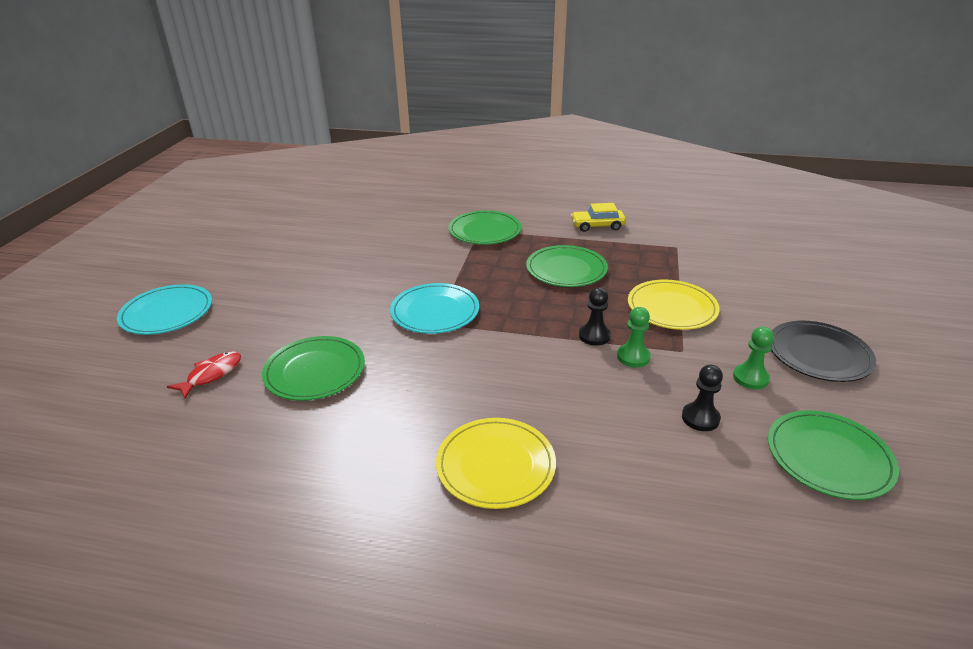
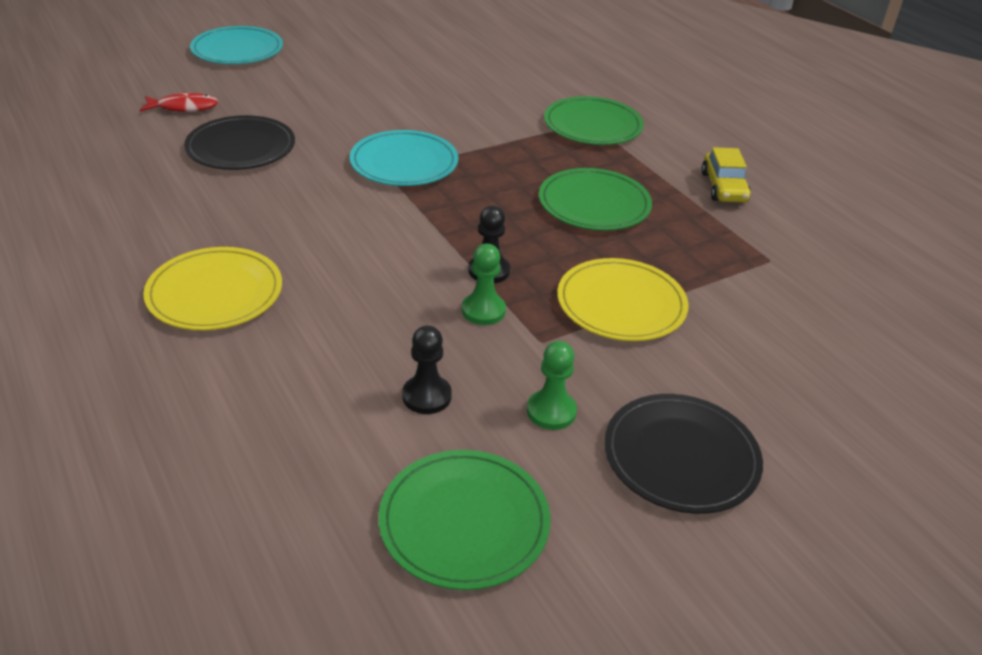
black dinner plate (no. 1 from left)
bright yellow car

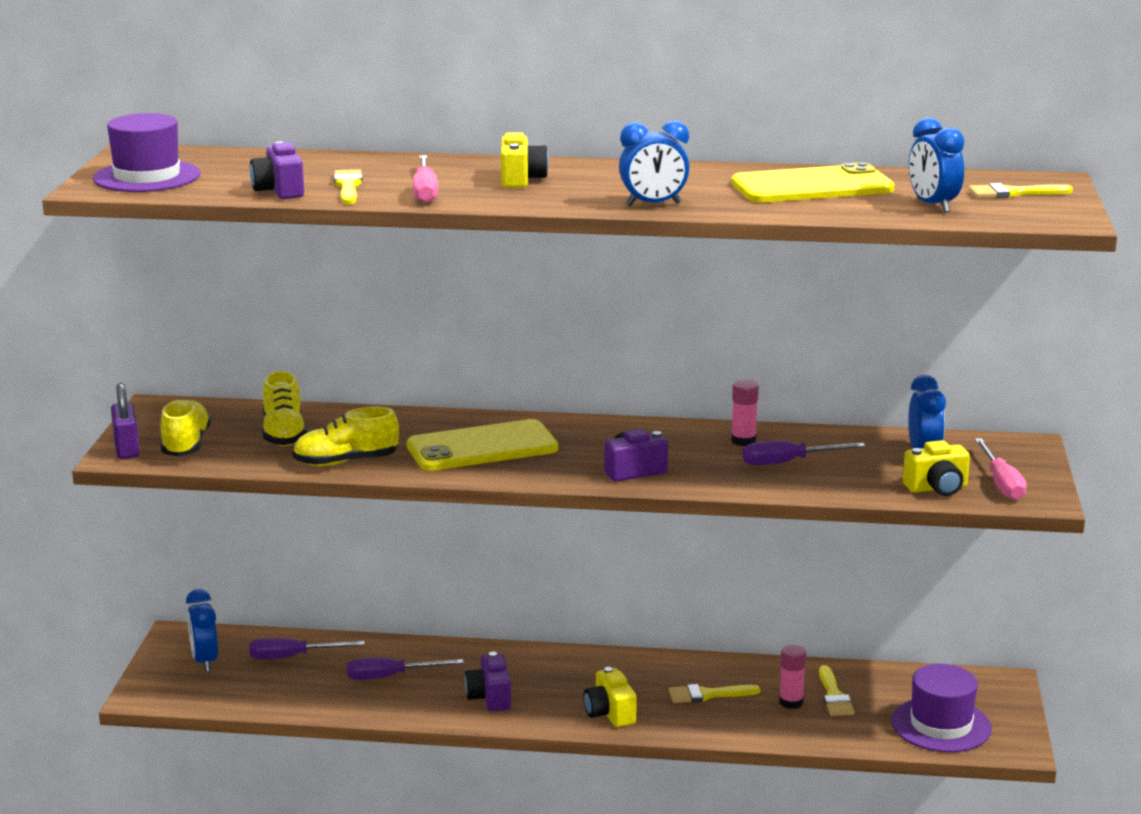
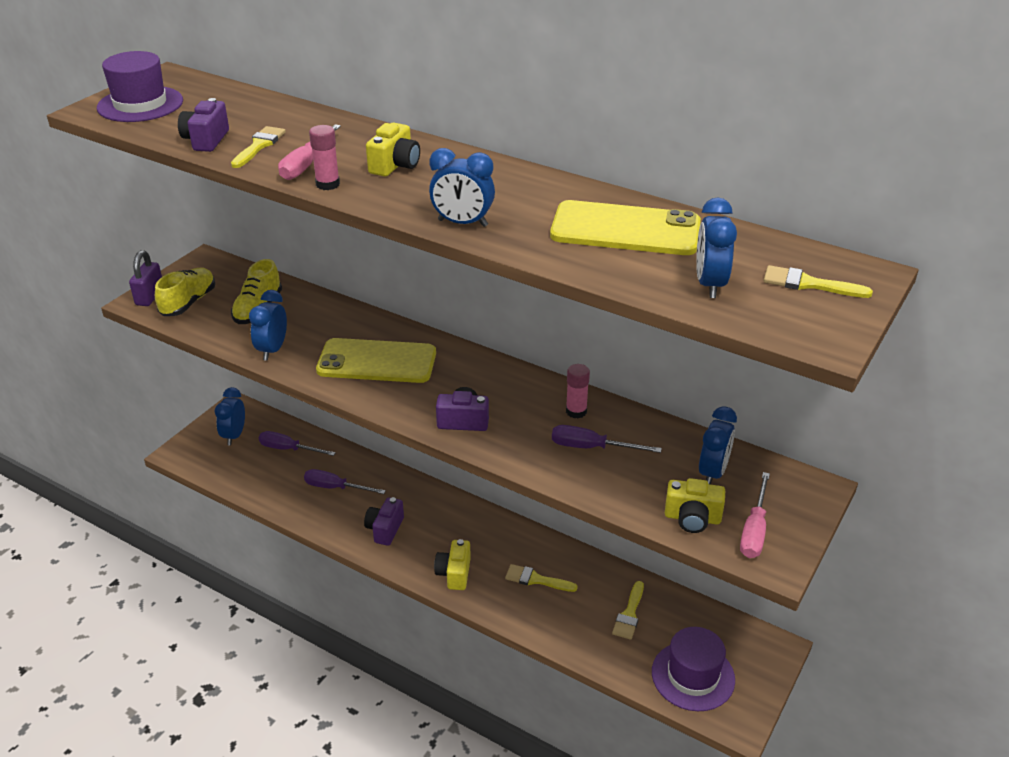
pink stick of glue (no. 1 from left)
cobalt bedside clock (no. 2 from left)

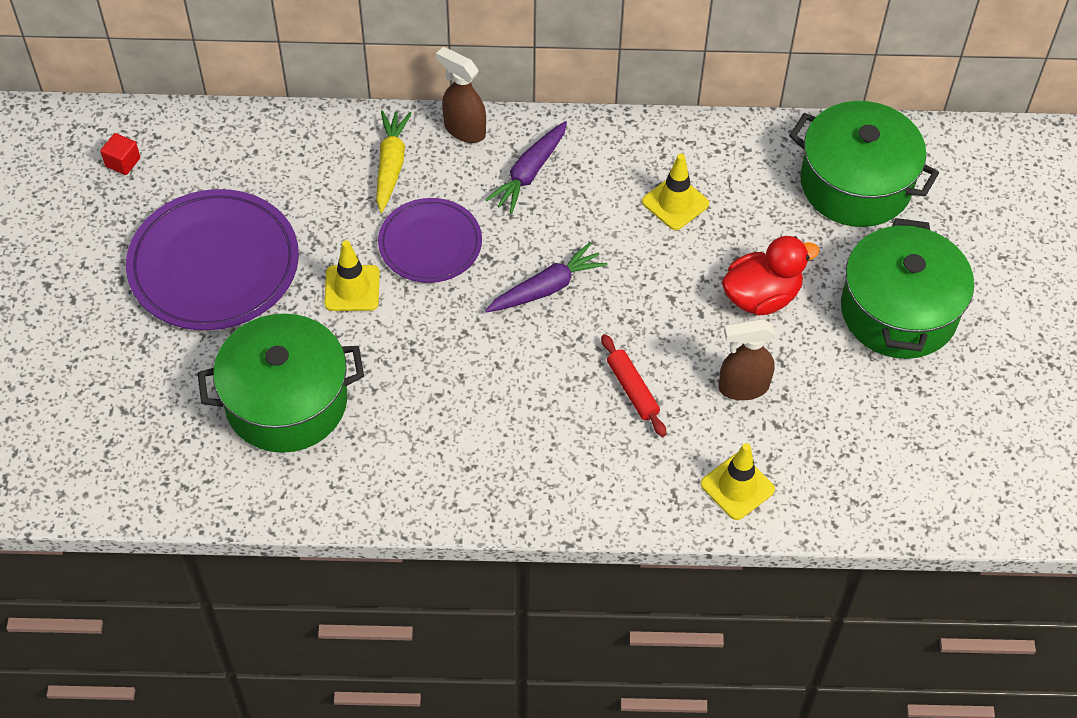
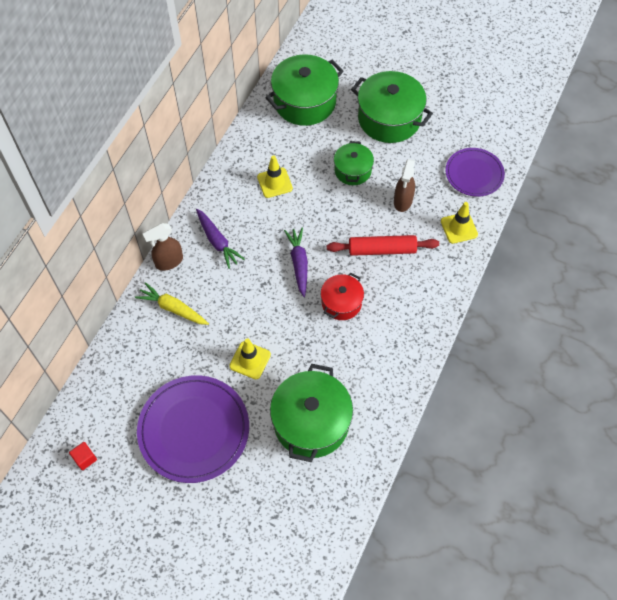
red cooking pot
royal purple dinner plate (no. 2 from left)
leaf-green cooking pot (no. 3 from left)
red rolling pin

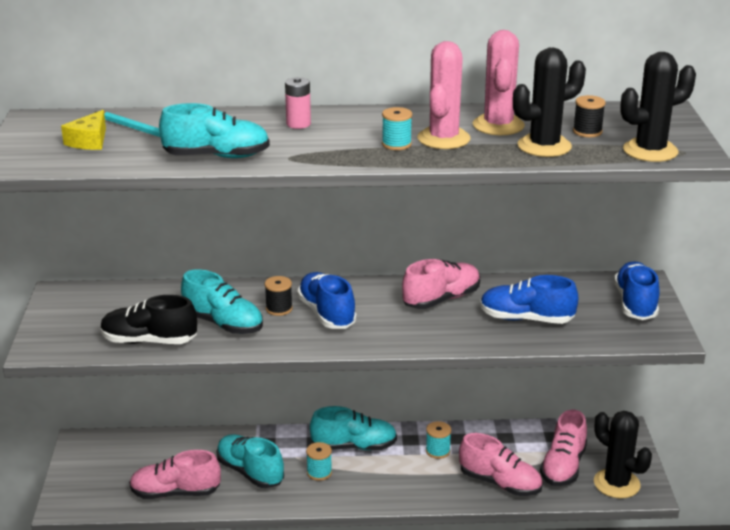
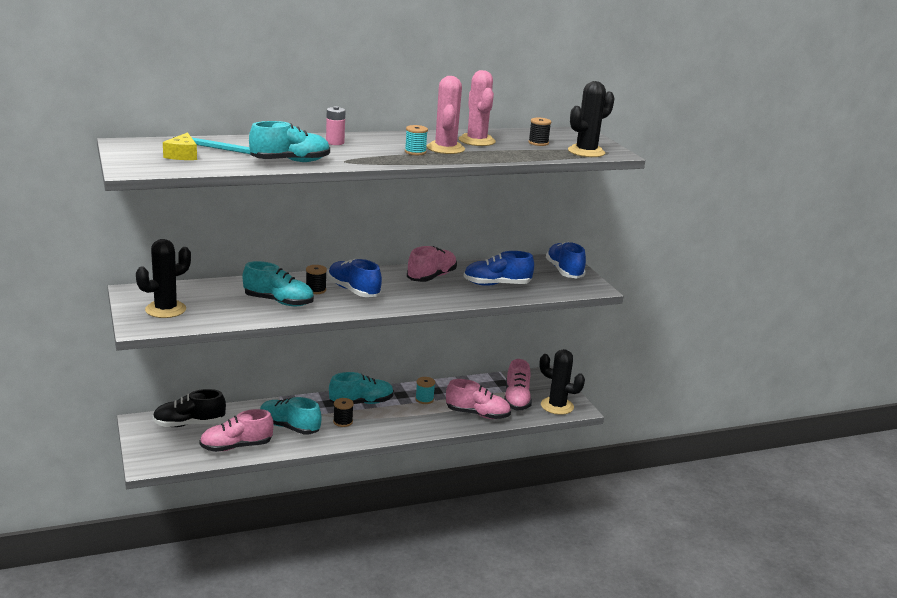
black sneaker
black saguaro cactus (no. 1 from left)
black reel of thread (no. 2 from left)

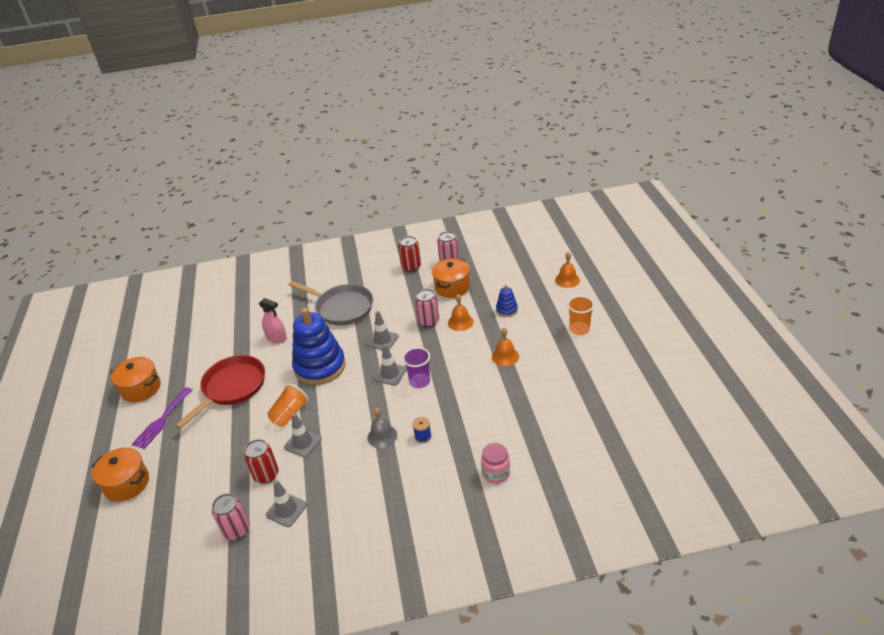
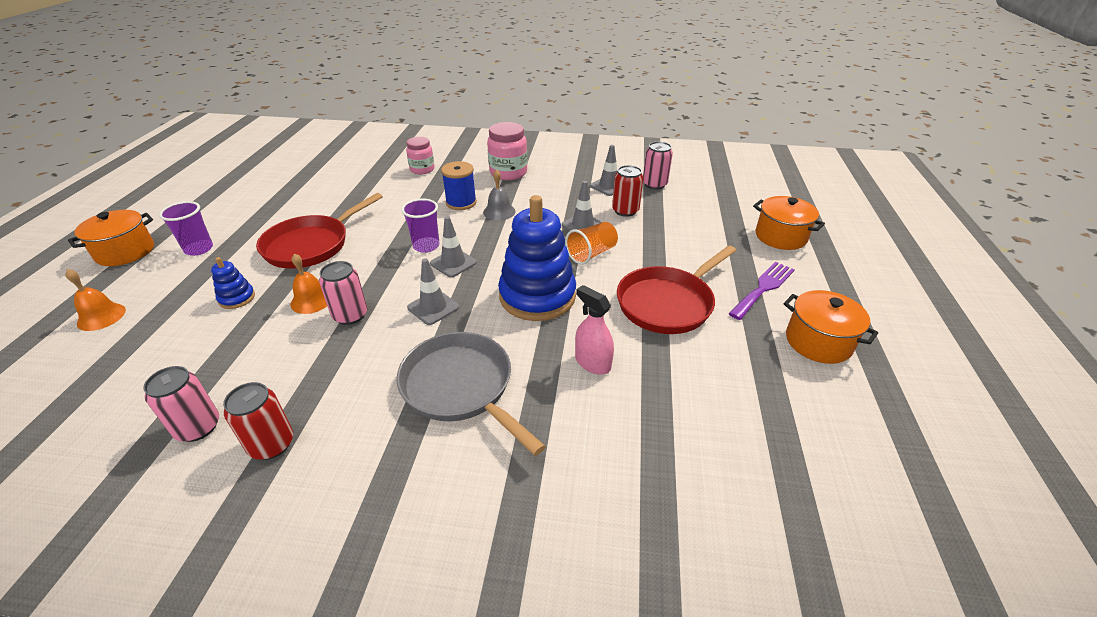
pink jam jar (no. 2 from left)
orange cooking pot (no. 1 from left)
red pan (no. 1 from left)
royal purple cup (no. 1 from left)
cobalt reel of thread

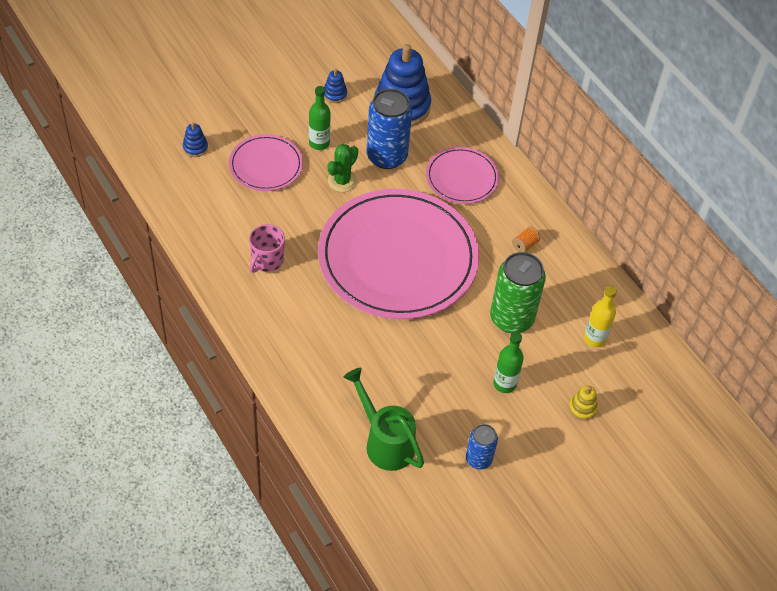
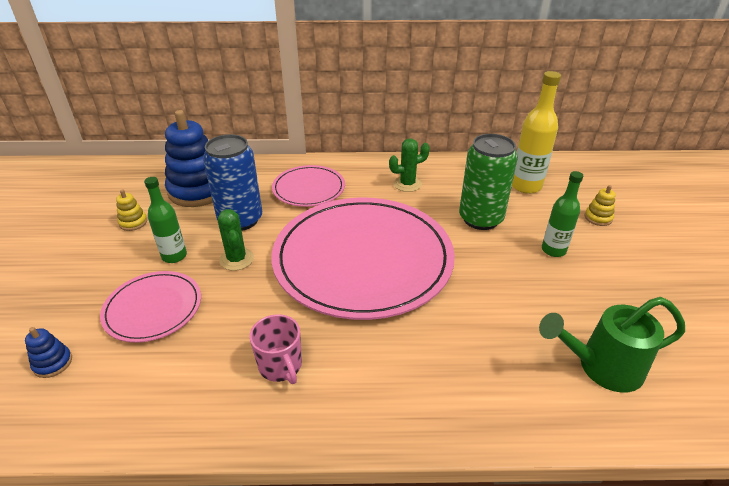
cobalt soda can (no. 2 from left in the first image)
leaf-green saguaro cactus (no. 2 from left)
bright yellow stacking rings (no. 1 from left)
bright yellow flask

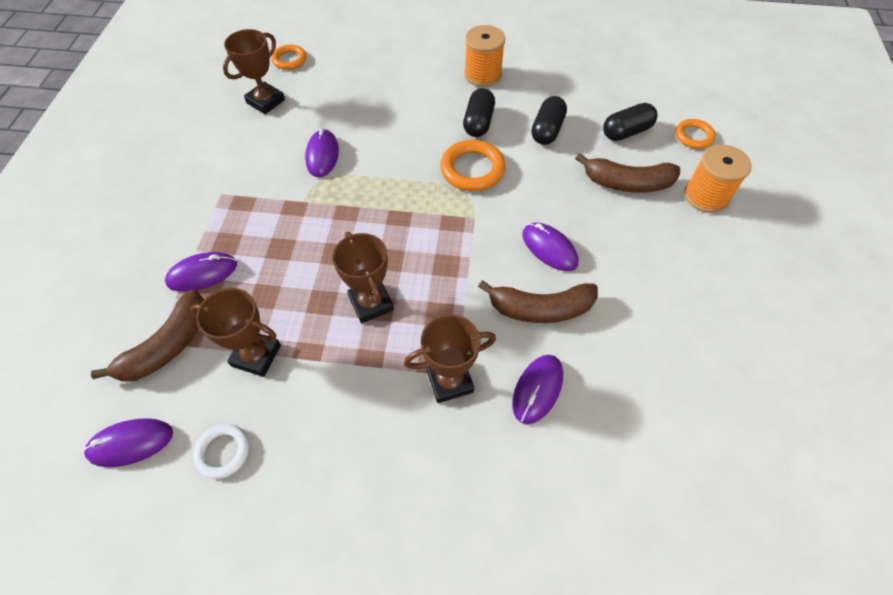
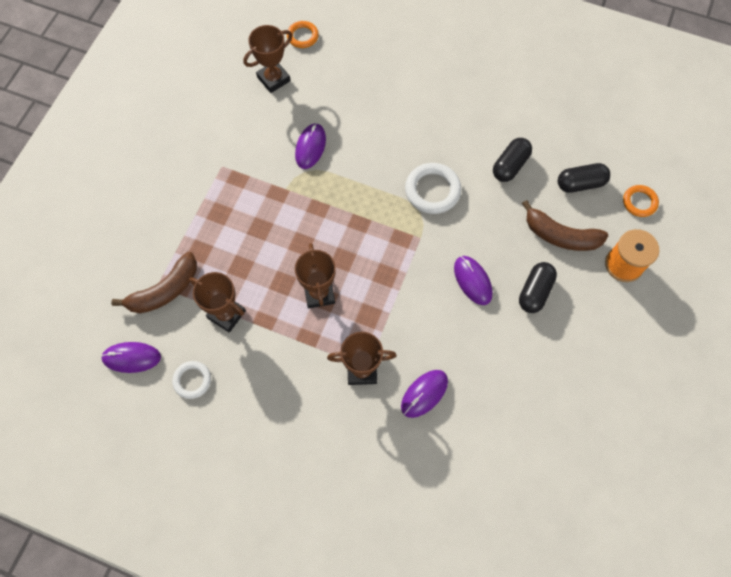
royal purple PC mouse (no. 2 from left in the first image)
orange reel of thread (no. 1 from left in the first image)
russet banana fruit (no. 2 from left in the first image)
black capsule (no. 2 from left)
white torus (no. 2 from left)

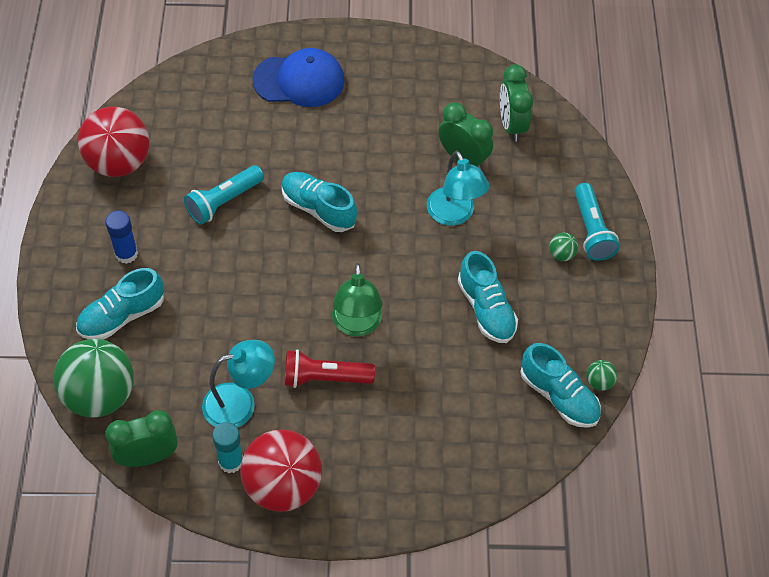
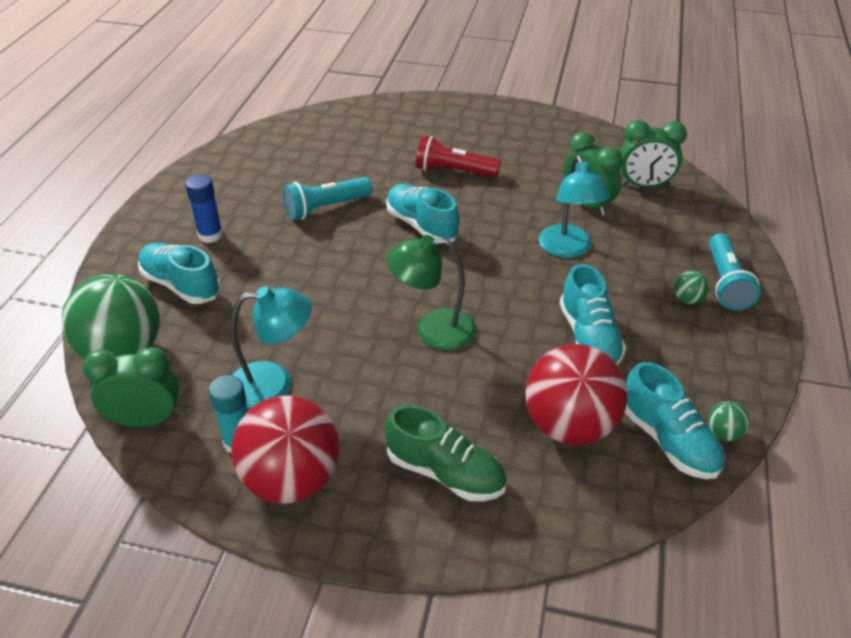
cobalt baseball cap
leaf-green sneaker
red play ball (no. 2 from left)
red torch
aqua sneaker (no. 1 from left)
leaf-green desk lamp
leaf-green bedside clock (no. 3 from left)

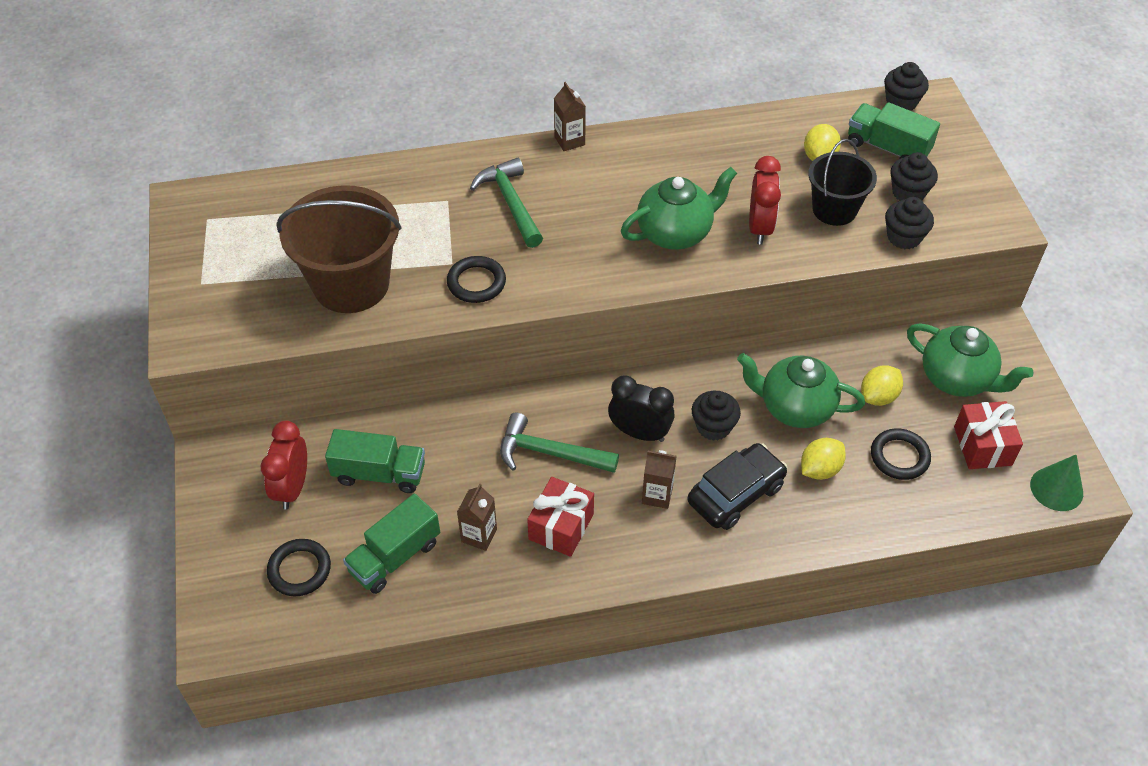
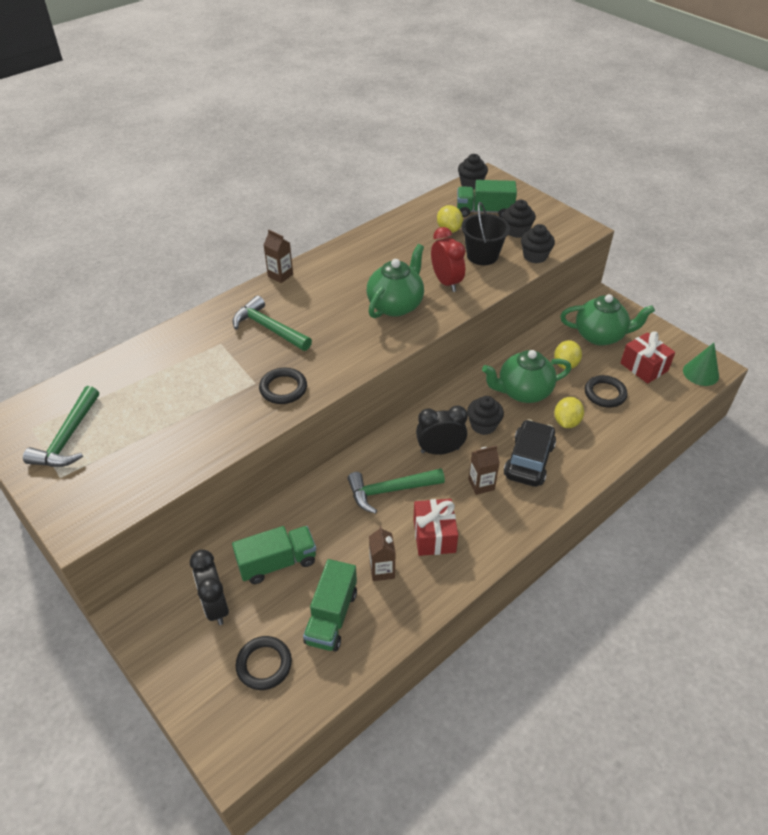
russet bucket
leaf-green carpenter's hammer (no. 1 from left)
black bedside clock (no. 1 from left)

